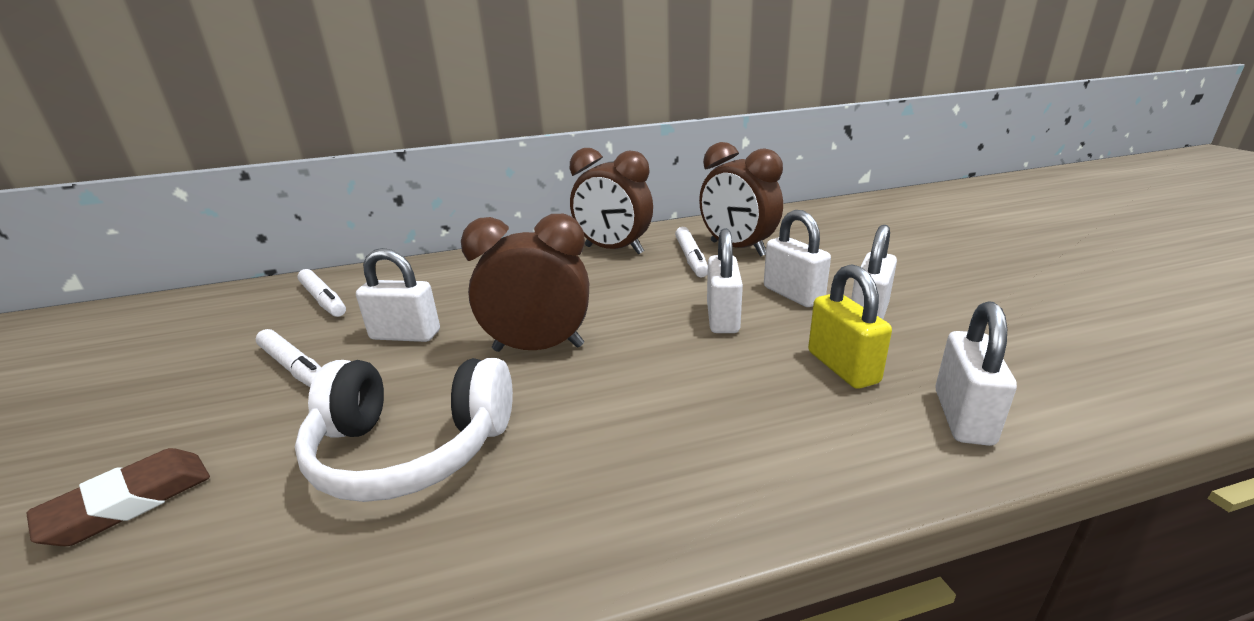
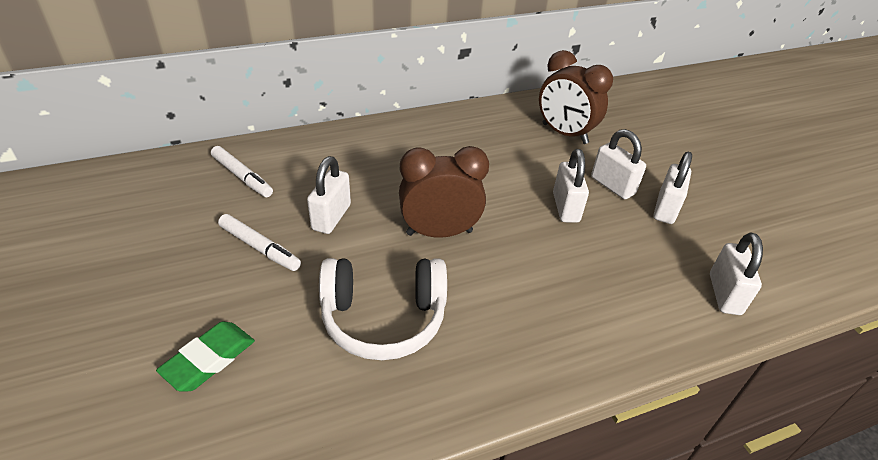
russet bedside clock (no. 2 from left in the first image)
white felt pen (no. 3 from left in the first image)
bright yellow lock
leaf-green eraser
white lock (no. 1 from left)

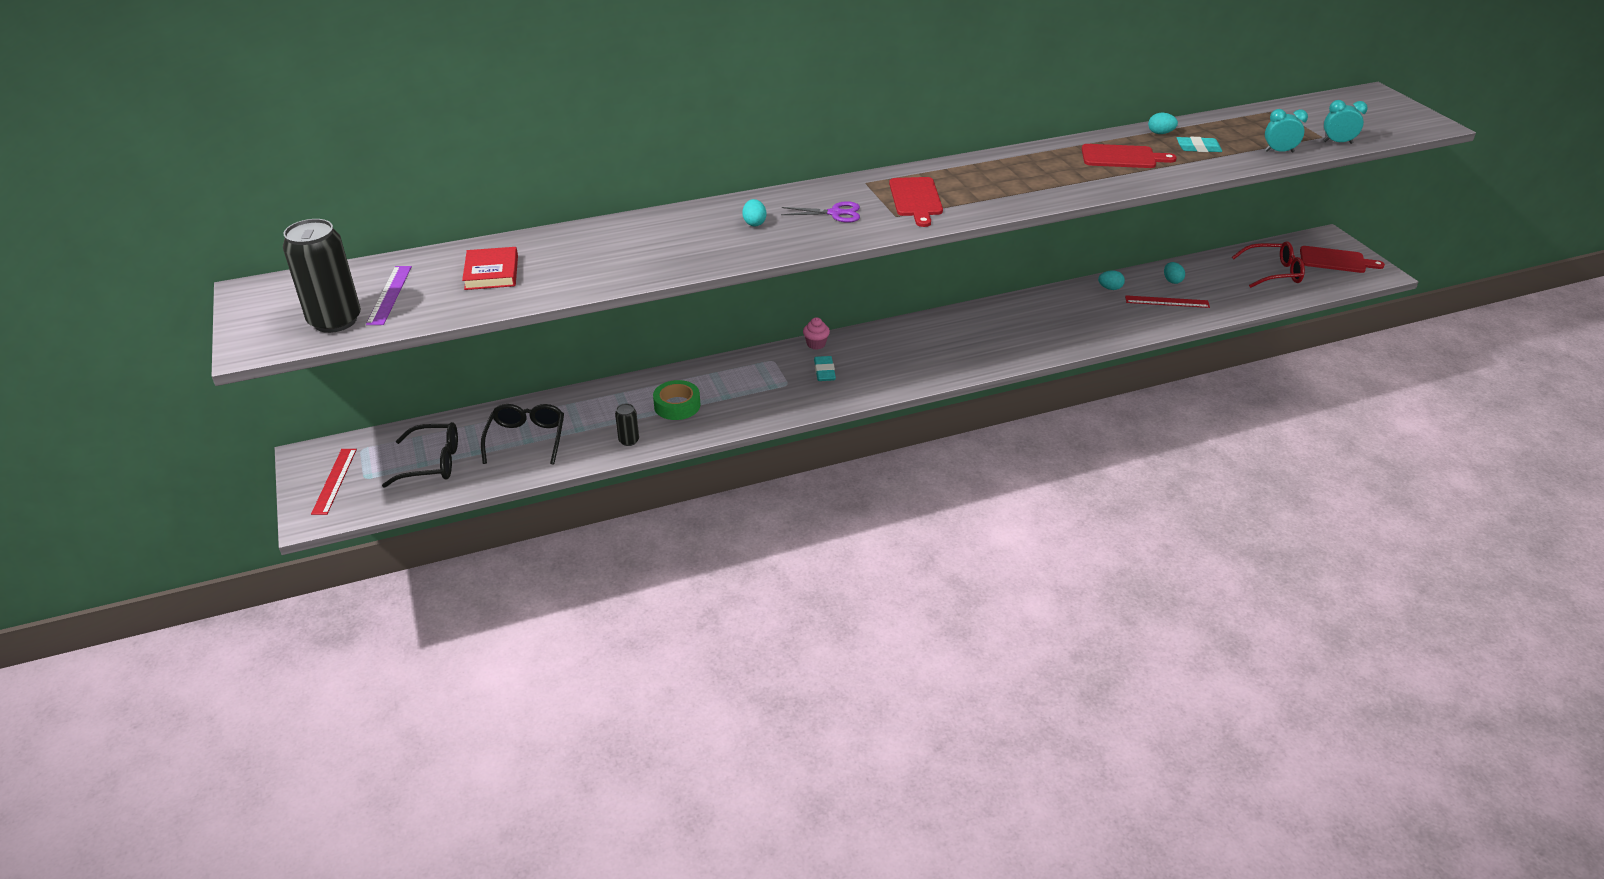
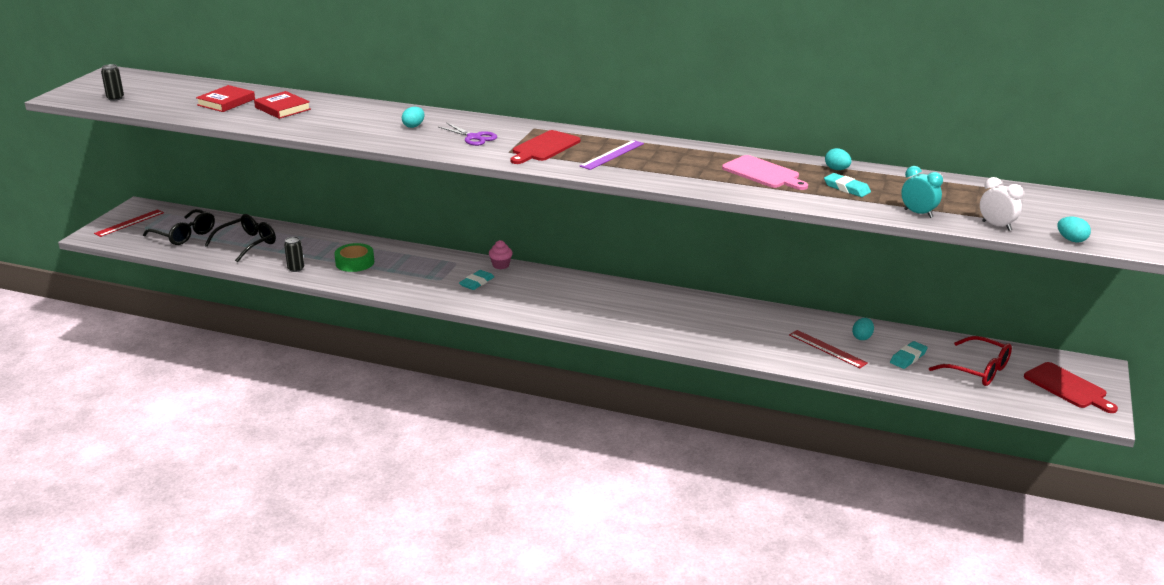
red hardback (no. 2 from left)
aqua eraser (no. 3 from left)
royal purple straightedge
aqua egg shape (no. 4 from left)
pink bread board
white bedside clock
black soda can (no. 1 from left)

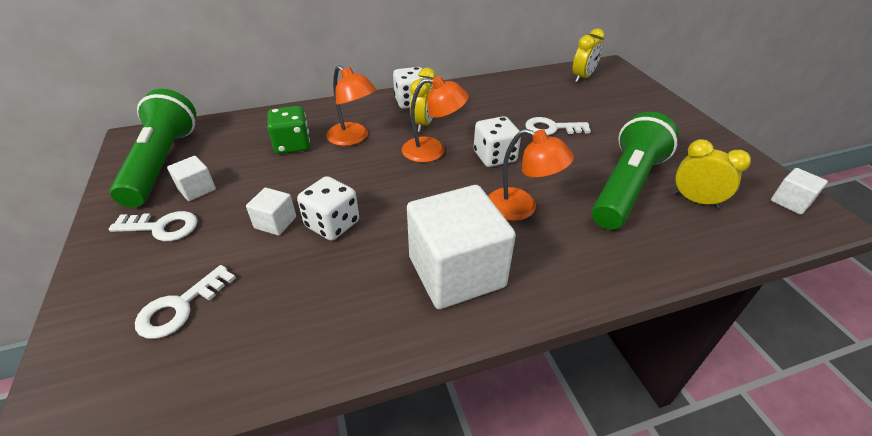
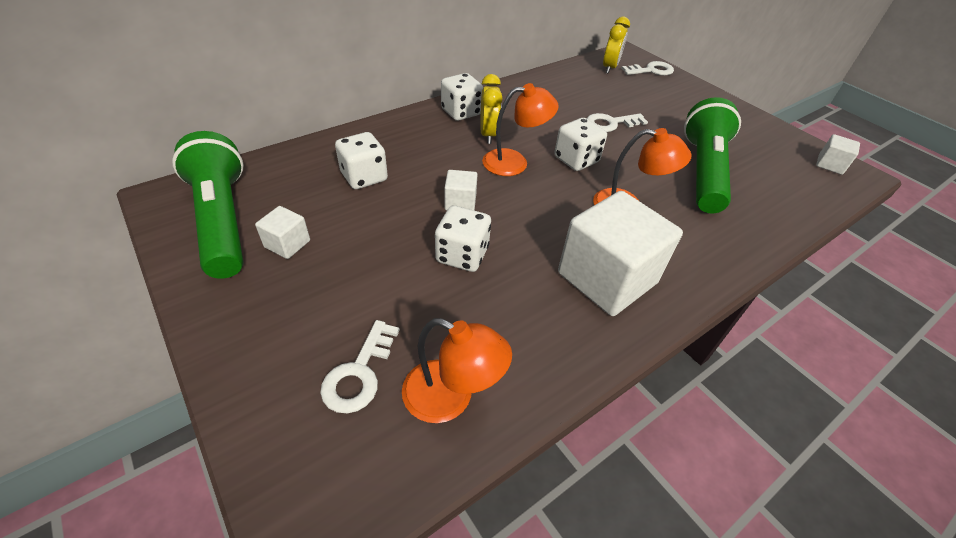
bright yellow bedside clock (no. 3 from left in the first image)
white latchkey (no. 3 from left)
white block (no. 2 from left)
orange desk lamp (no. 1 from left)
white die (no. 1 from left)

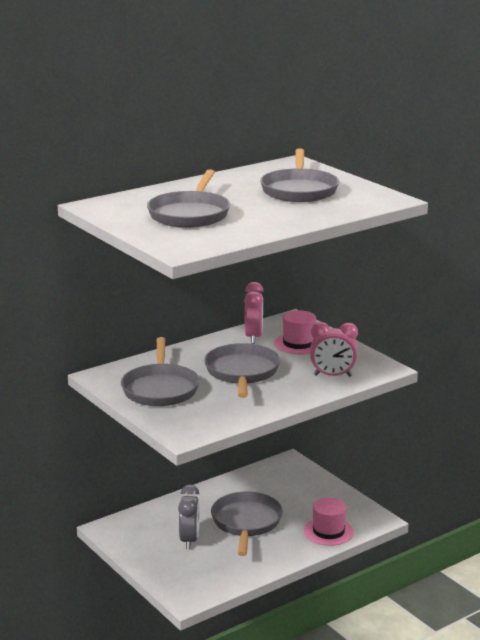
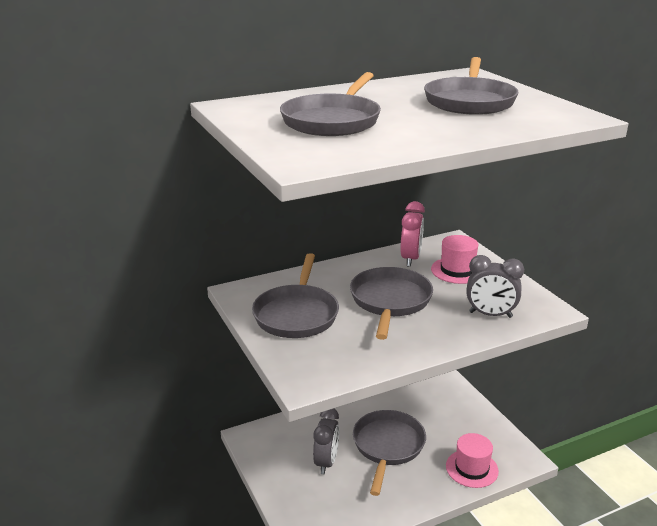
ash-grey bedside clock (no. 2 from left)

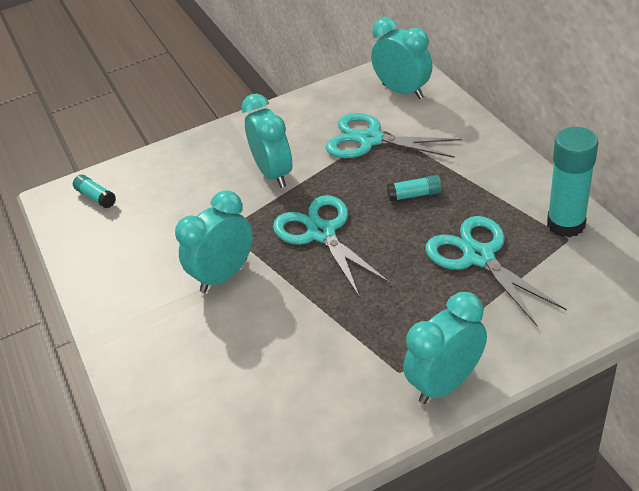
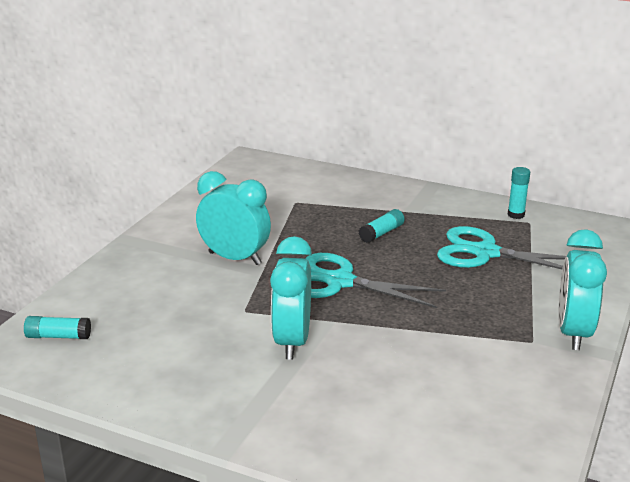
aqua pair of scissors (no. 2 from left in the first image)
aqua bedside clock (no. 3 from left in the first image)
aqua stick of glue (no. 3 from left)

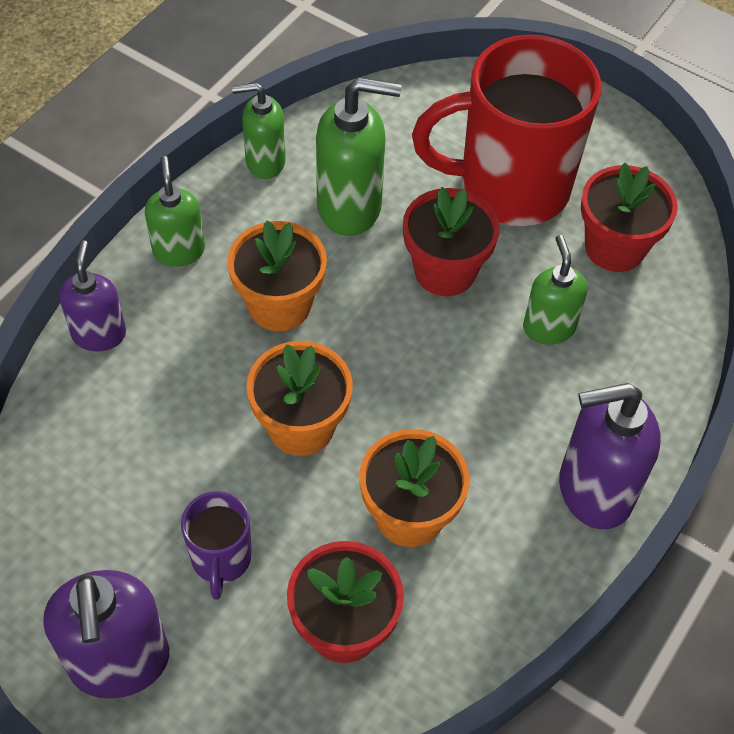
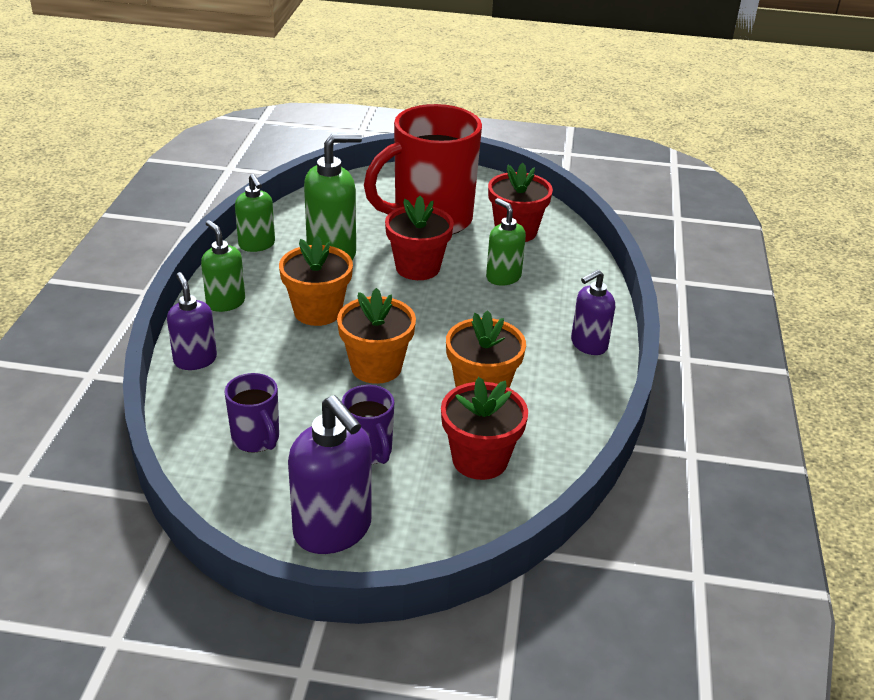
royal purple mug (no. 1 from left)
leaf-green soap dispenser (no. 2 from left)
royal purple soap dispenser (no. 3 from left)

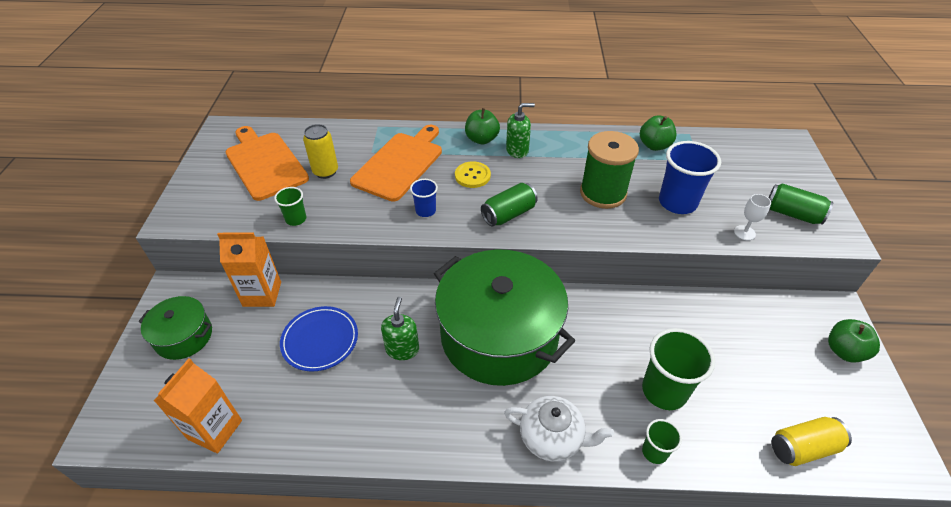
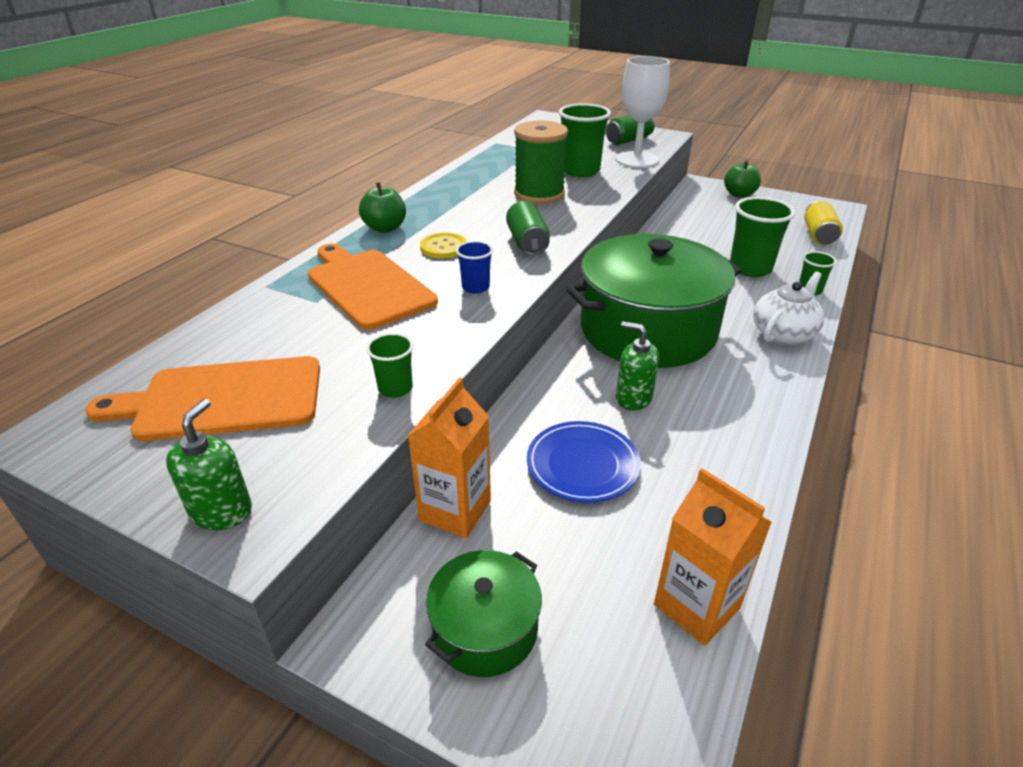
bright yellow soda can (no. 1 from left in the first image)
leaf-green toy apple (no. 2 from left in the first image)
leaf-green soap dispenser (no. 1 from left)
leaf-green cup (no. 2 from left)
white chalice

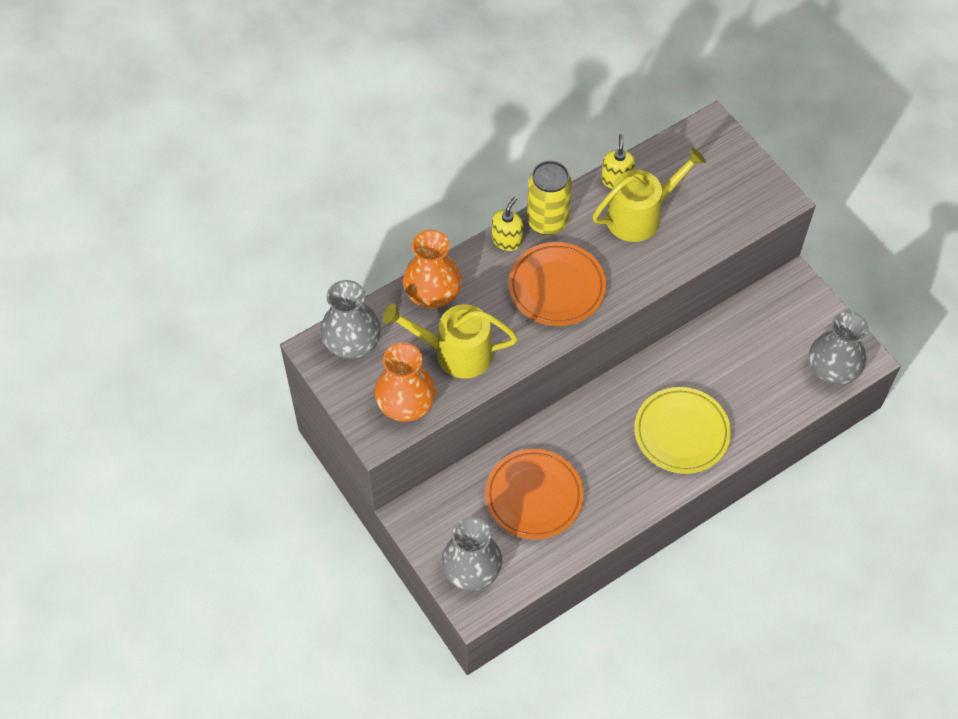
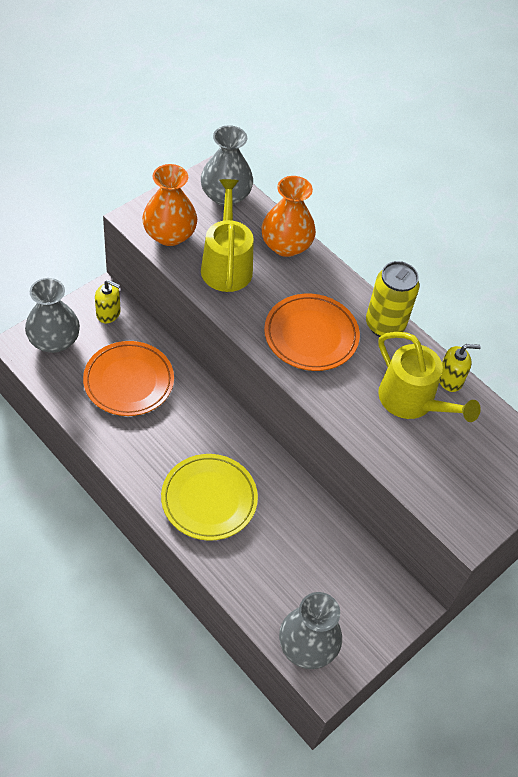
bright yellow soap dispenser (no. 1 from left)

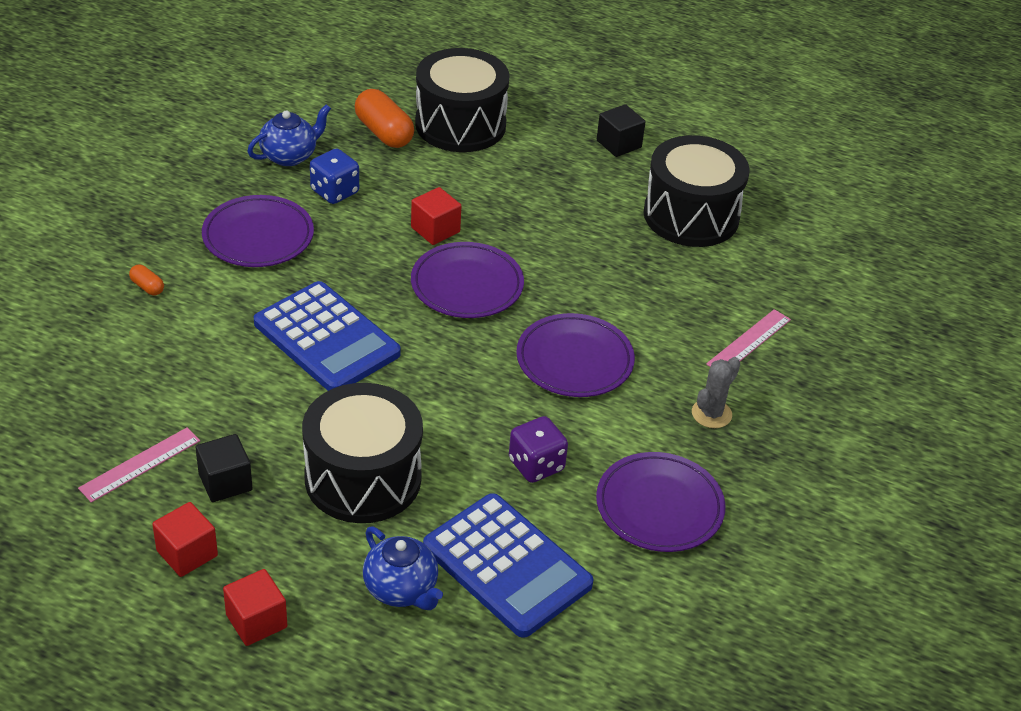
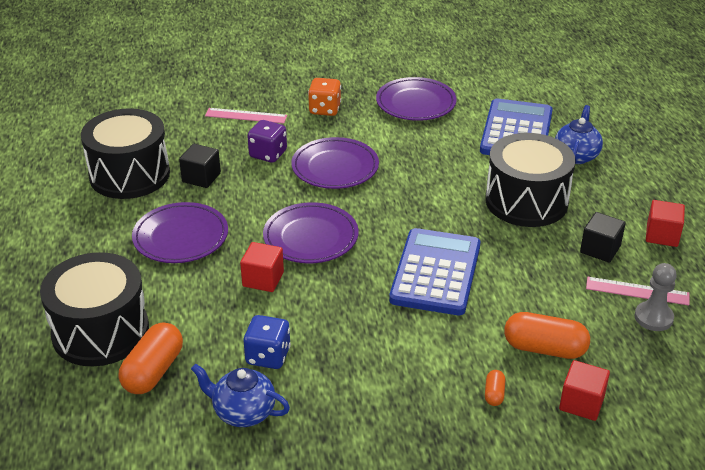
orange capsule (no. 3 from left)
ash-grey chess pawn
royal purple dinner plate (no. 1 from left)
red block (no. 2 from left)
royal purple die
black block (no. 1 from left)
orange die

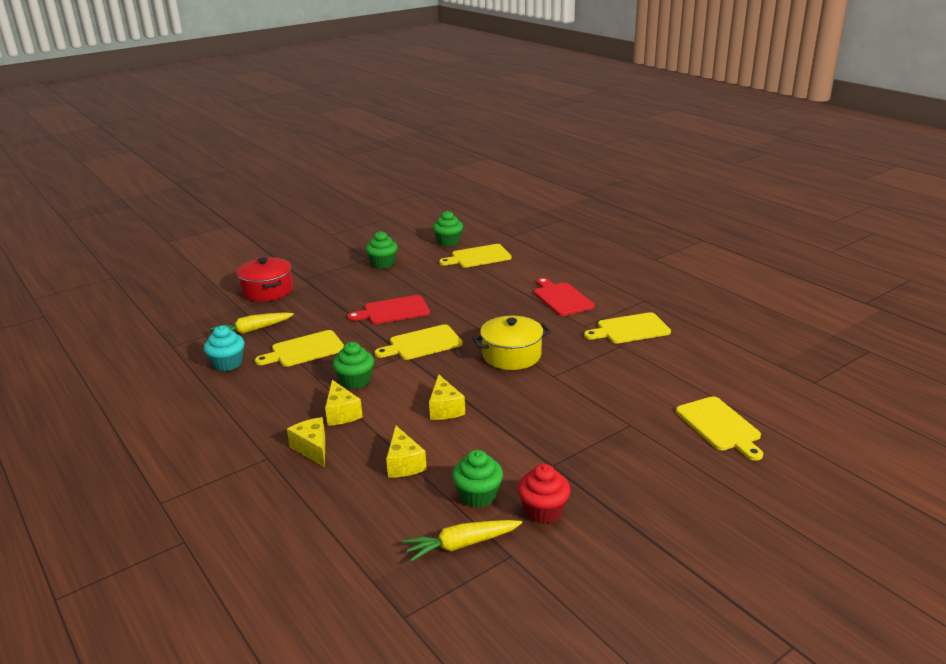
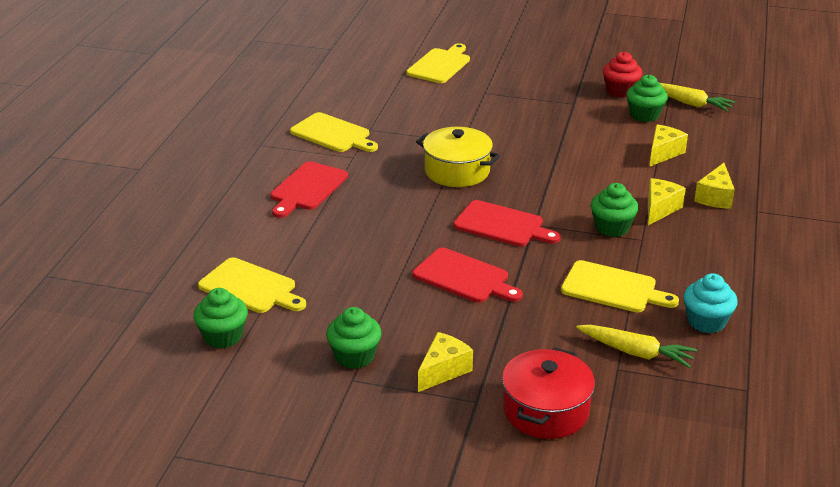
bright yellow cheese wedge (no. 1 from left)
red bread board (no. 3 from left)

